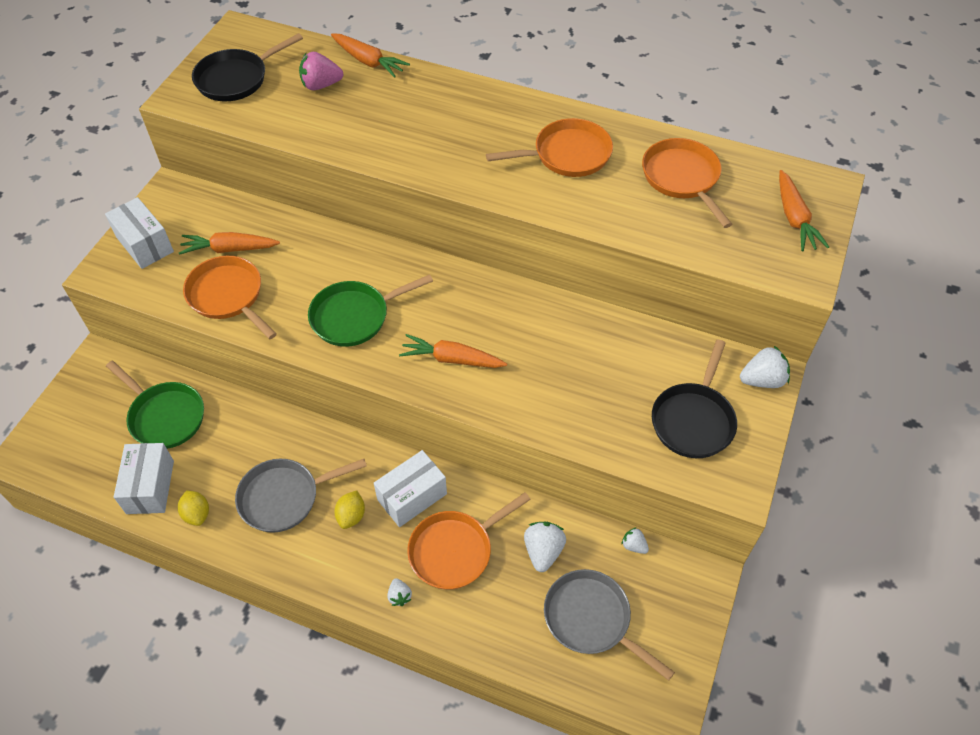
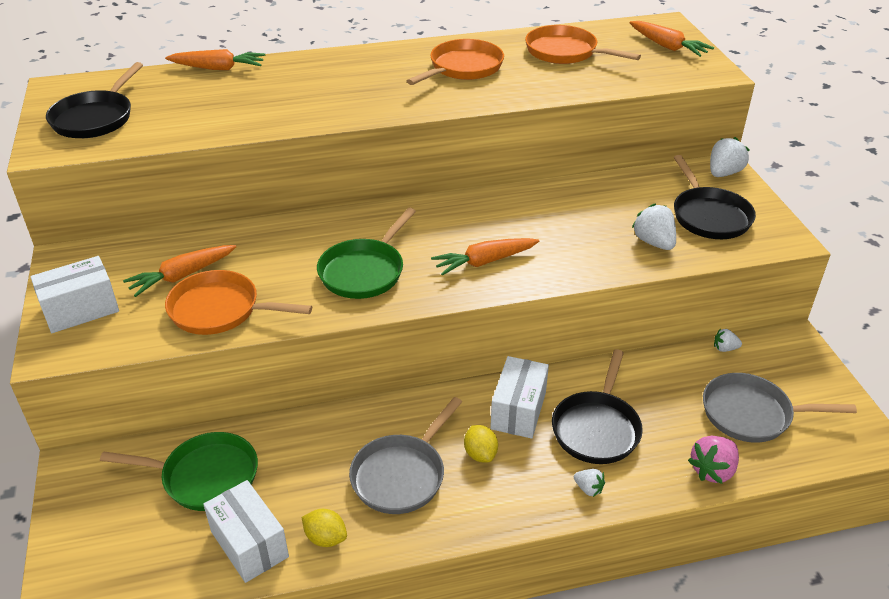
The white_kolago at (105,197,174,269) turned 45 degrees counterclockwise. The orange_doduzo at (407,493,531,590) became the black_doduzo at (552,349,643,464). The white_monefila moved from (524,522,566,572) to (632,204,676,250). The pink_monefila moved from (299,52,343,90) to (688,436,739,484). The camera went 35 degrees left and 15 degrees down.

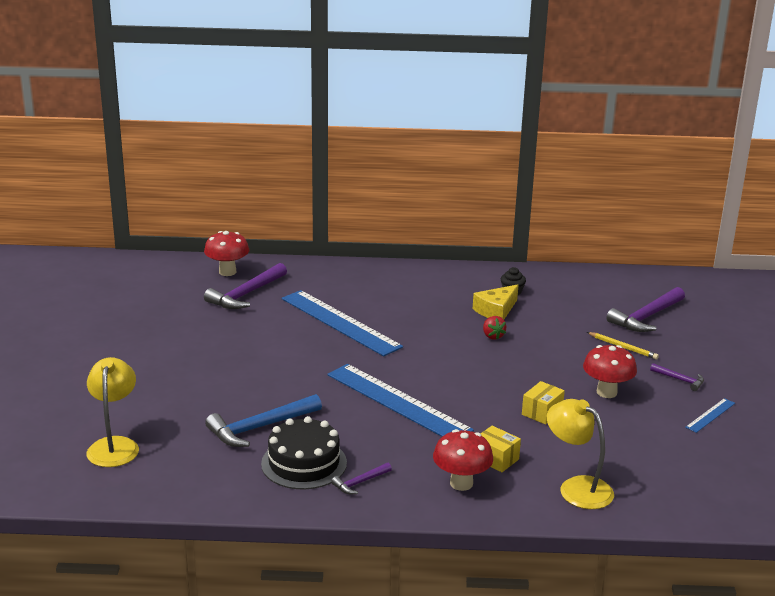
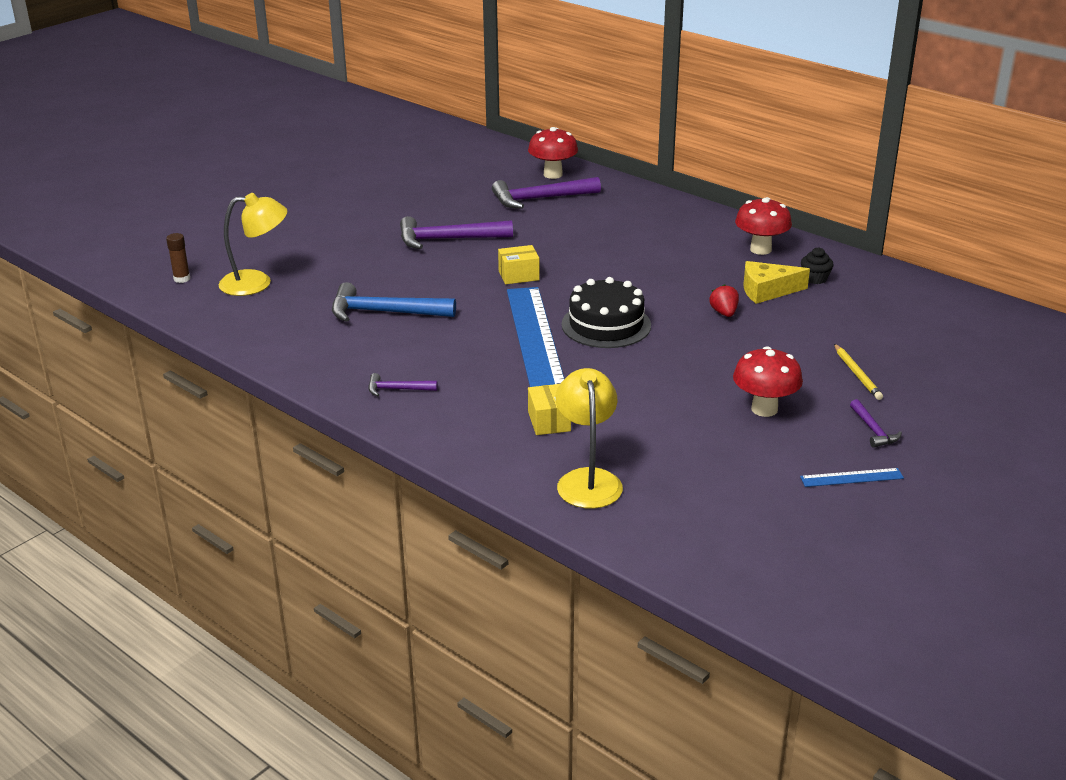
The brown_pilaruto at (166,233,190,283) appeared. The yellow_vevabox at (86,357,139,467) turned 45 degrees clockwise. The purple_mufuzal moved from (606,287,685,332) to (400,216,513,249). The yellow_kolago moved from (522,381,565,424) to (498,245,540,284). The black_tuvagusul moved from (261,416,347,489) to (562,277,651,348). The red_monefila at (483,316,506,340) turned 150 degrees clockwise. The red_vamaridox moved from (433,429,493,491) to (735,197,792,255). The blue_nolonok at (282,290,403,356) disappeared. The camera went 40 degrees right and 5 degrees up.

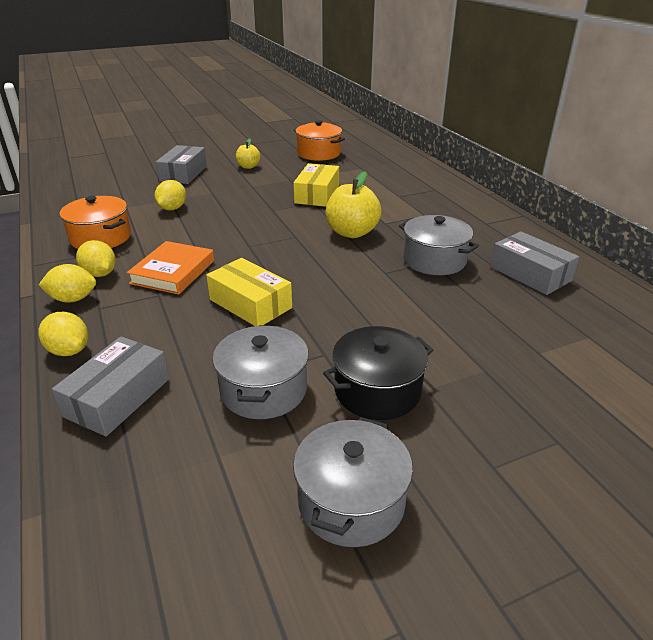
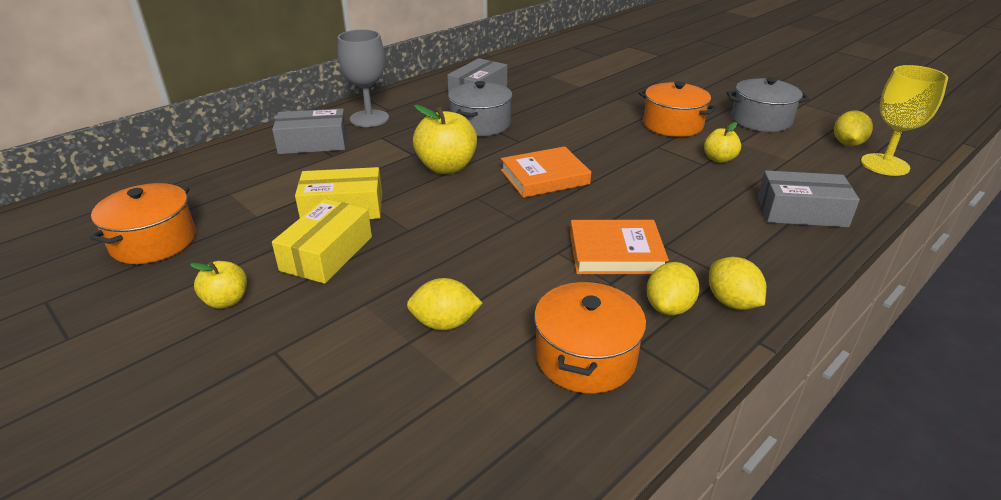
The grey_kolago moved from (156,145,207,184) to (272,108,347,154). The yellow_kolago moved from (206,258,292,326) to (272,199,372,284). The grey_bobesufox at (338,30,389,127) appeared. The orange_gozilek at (501,146,591,198) appeared. The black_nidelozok at (323,326,433,420) became the orange_nidelozok at (639,81,717,137). The grey_nidelozok at (213,325,309,419) was replaced by the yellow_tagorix at (704,122,741,163). The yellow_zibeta moved from (38,312,88,356) to (834,111,873,146). The yellow_bobesufox at (861,65,948,176) appeared. The camera went 110 degrees left and 0 degrees up.

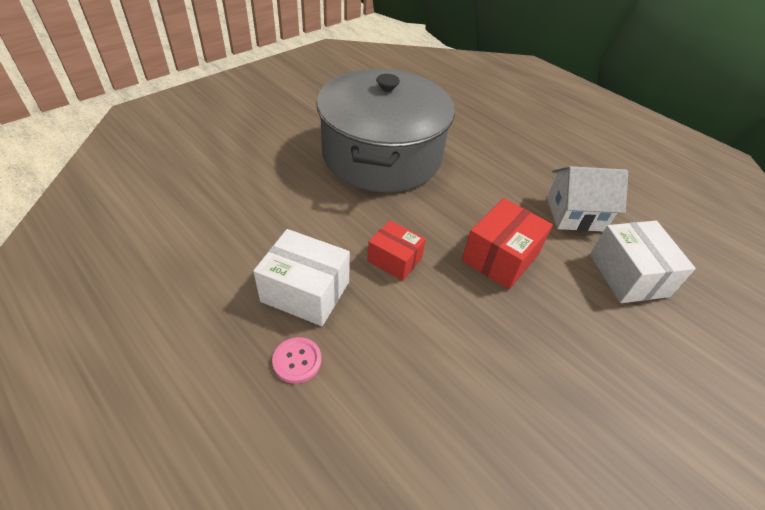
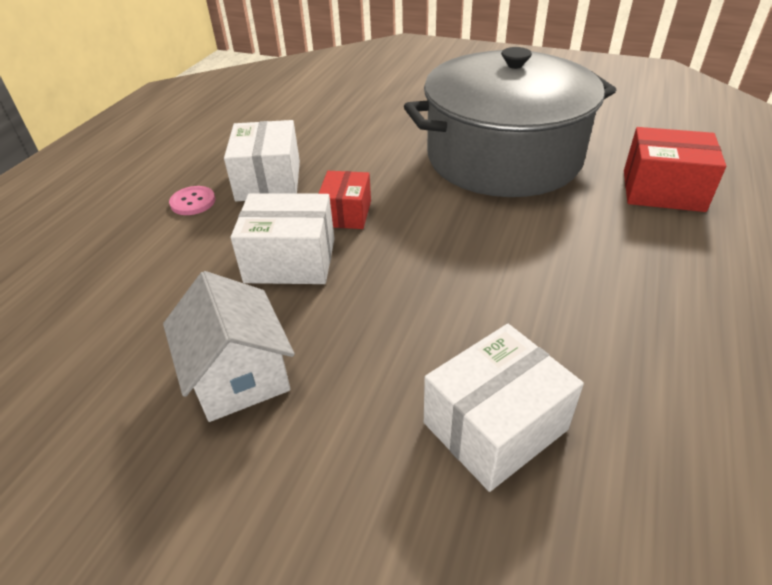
The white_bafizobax moved from (547,166,628,232) to (163,271,295,422). The white_kolago at (231,193,335,284) appeared. The red_kolago moved from (462,198,553,290) to (624,127,726,212). The camera went 70 degrees right and 5 degrees down.

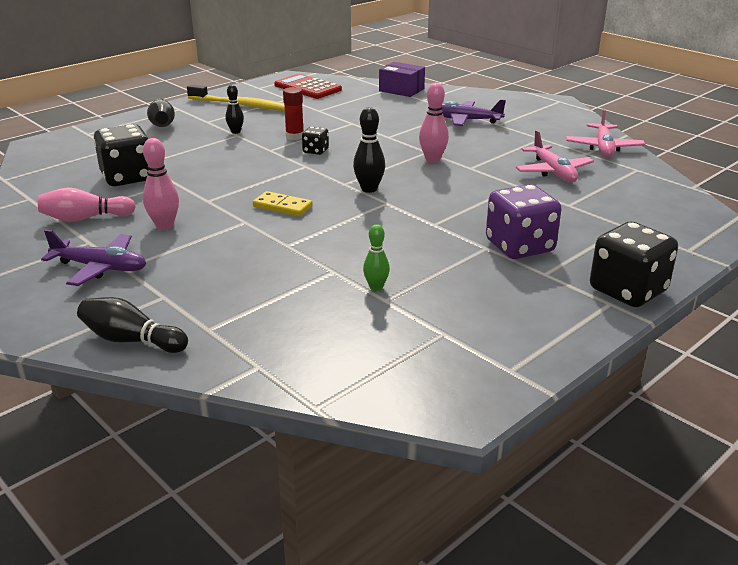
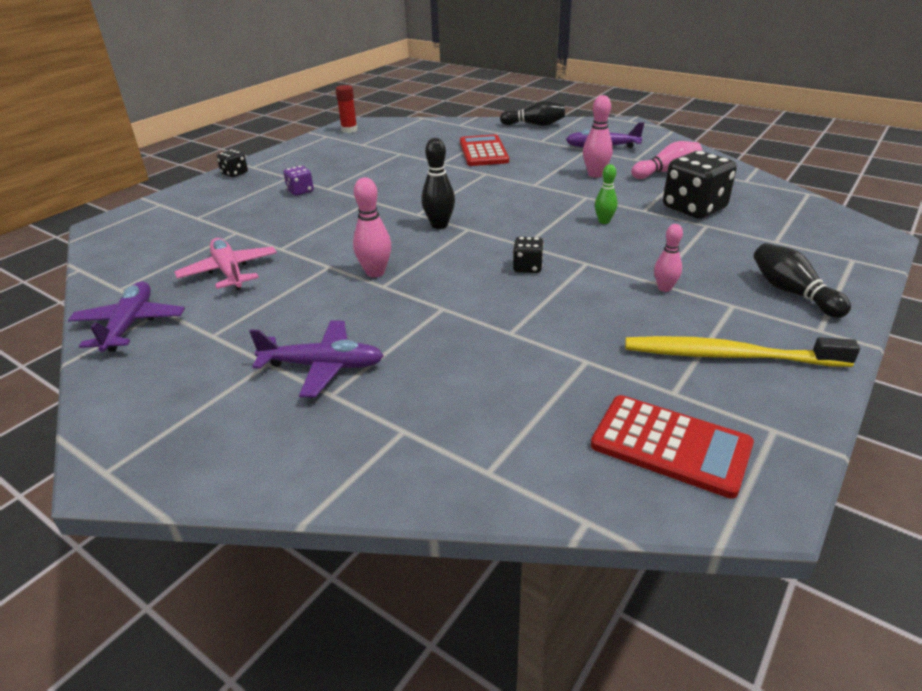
The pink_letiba at (566,109,645,157) became the purple_letiba at (68,281,185,352). The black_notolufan at (590,222,678,307) changed to 0.50 times the size. The purple_notolufan at (486,184,562,259) changed to 0.50 times the size. The red_pilaruto moved from (283,87,304,140) to (335,85,358,133). The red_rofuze at (460,134,509,166) appeared. The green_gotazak moved from (363,224,390,291) to (595,164,618,224). The black_gotazak at (226,85,244,134) became the pink_gotazak at (654,224,683,292). The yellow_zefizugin at (253,191,313,216) disappeared. The purple_kolago at (379,62,425,97) disappeared. The camera went 170 degrees right and 5 degrees up.

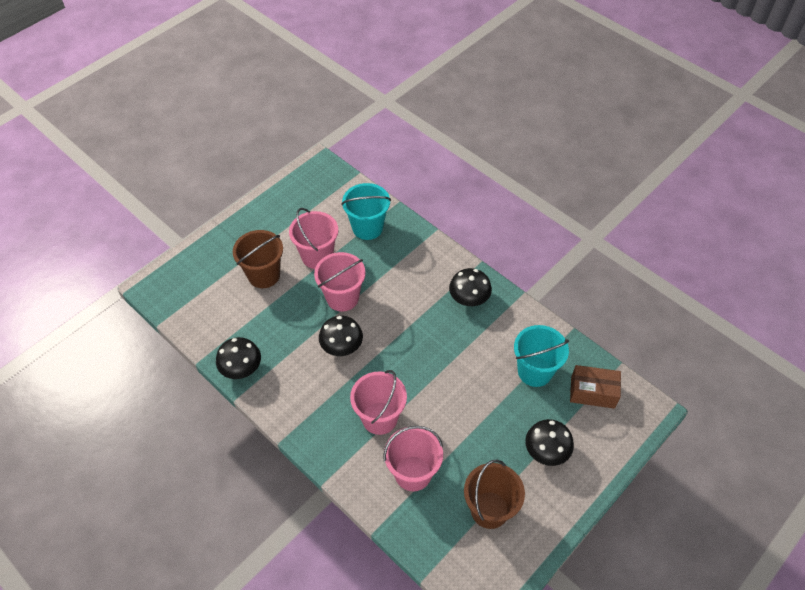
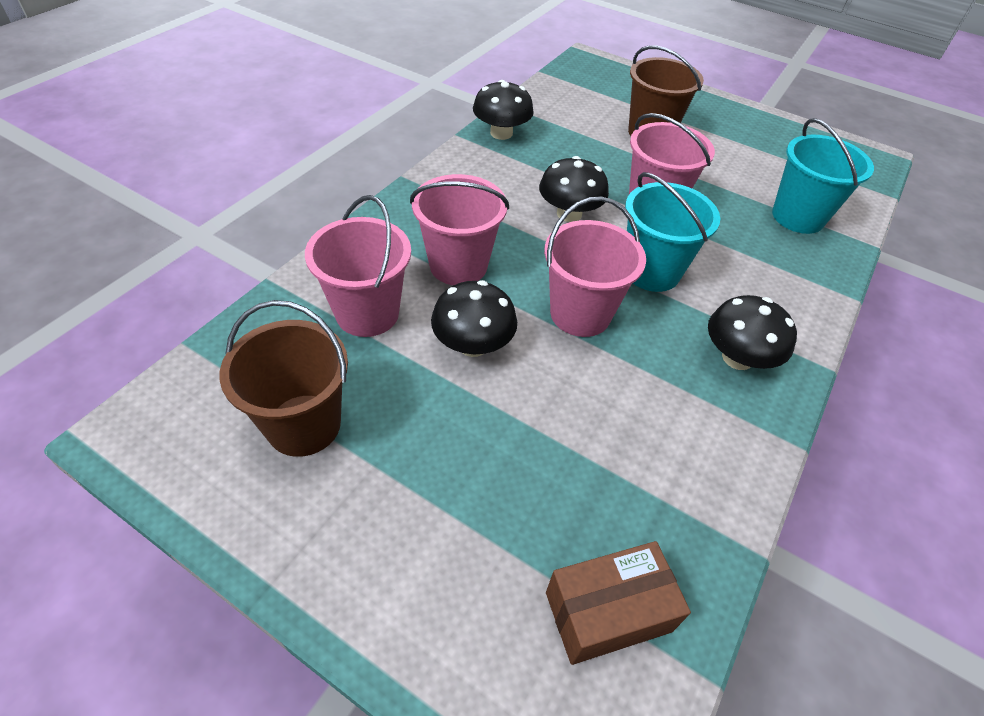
The black_vamaridox moved from (525,419,574,466) to (431,280,517,357). The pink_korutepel moved from (289,208,338,269) to (544,197,646,337). The brown_kolago at (570,365,621,409) turned 75 degrees clockwise. The turquoise_korutepel moved from (514,325,569,387) to (625,172,720,292). The camera went 75 degrees right and 5 degrees down.

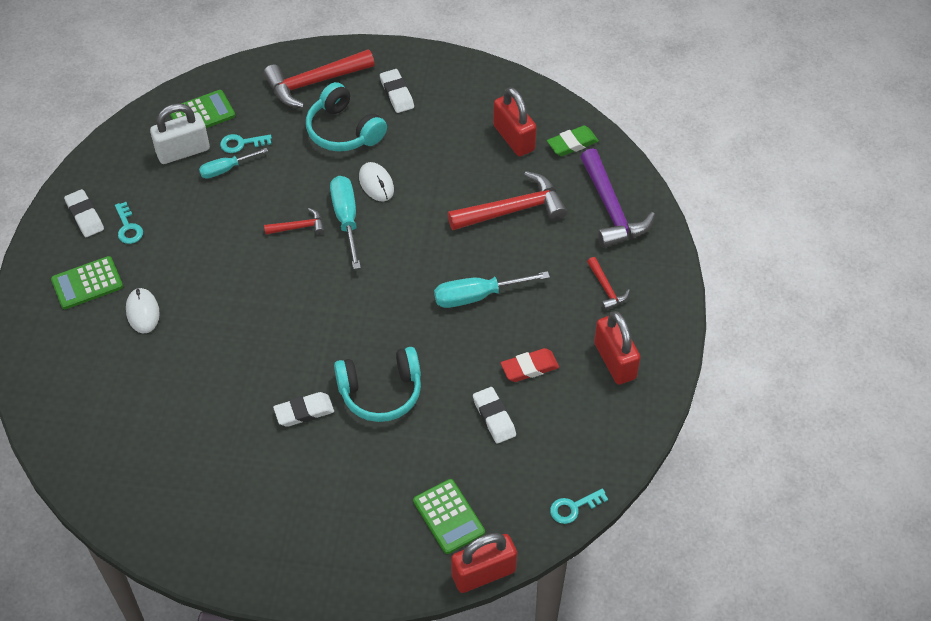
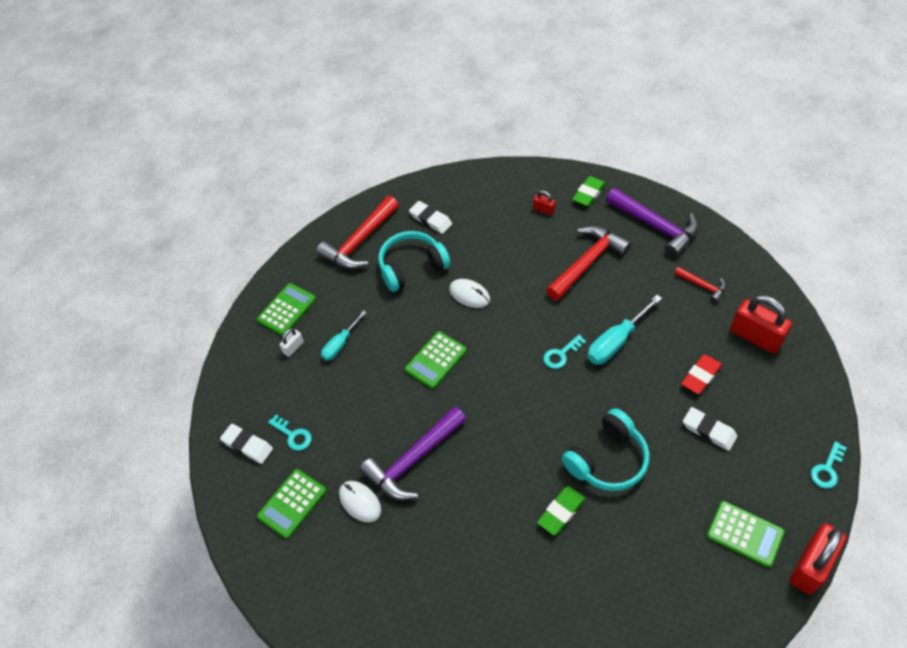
The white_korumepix at (150,103,210,164) changed to 0.48 times the size. The purple_mufuzal at (360,406,467,500) appeared. The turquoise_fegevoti at (306,82,387,152) turned 135 degrees clockwise. The red_mufuzal at (264,208,325,235) was replaced by the green_rofuze at (405,331,467,389). The red_korumepix at (493,87,537,156) changed to 0.48 times the size. The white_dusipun at (273,392,334,427) became the green_dusipun at (537,486,585,536). The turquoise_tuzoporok moved from (220,134,272,153) to (543,335,586,369). The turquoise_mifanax at (330,176,361,269) disappeared. The camera went 25 degrees left and 0 degrees up.

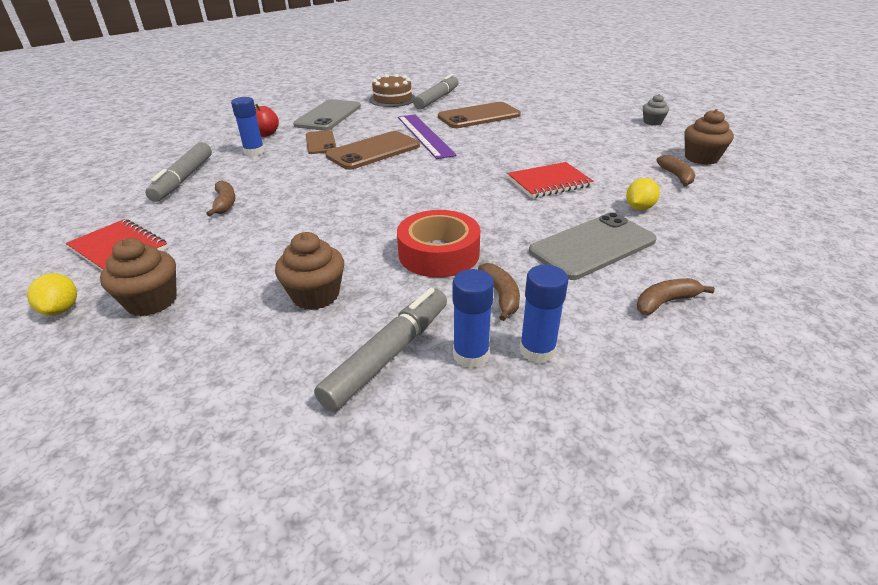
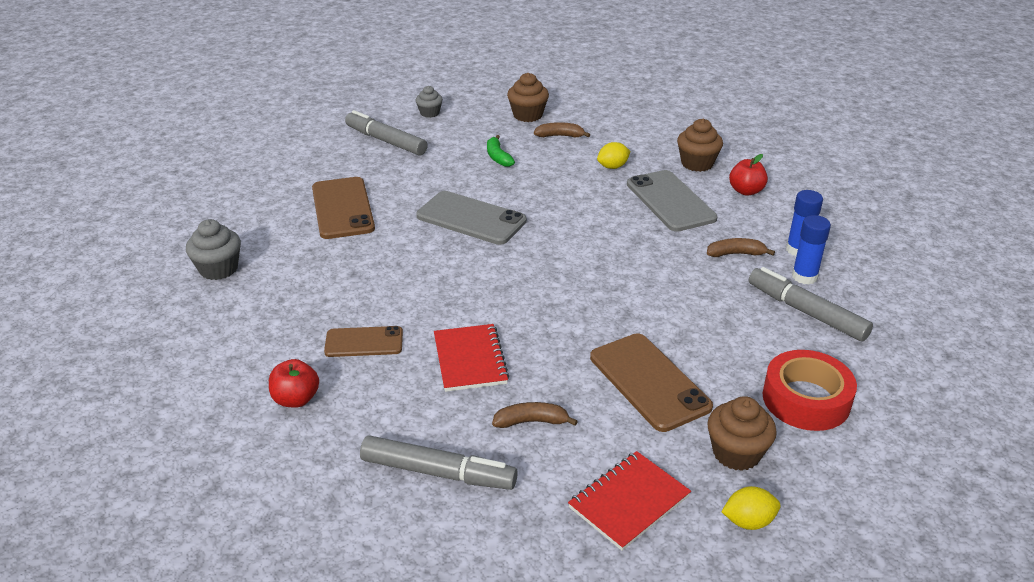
The brown_tuvagusul at (369,74,416,107) was replaced by the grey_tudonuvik at (186,219,241,280). The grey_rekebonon moved from (413,74,459,110) to (345,110,428,156). The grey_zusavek moved from (293,99,361,131) to (416,191,527,245). The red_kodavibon moved from (507,162,594,198) to (434,324,509,392). The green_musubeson at (487,135,515,167) appeared. The brown_zusavek moved from (326,131,420,170) to (590,333,713,432). The yellow_zibeta at (626,178,660,210) turned 75 degrees counterclockwise. The brown_tudonuvik moved from (275,232,344,310) to (677,119,723,172). The brown_musubeson at (637,278,715,315) was replaced by the red_tagorix at (729,154,768,196). The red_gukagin moved from (397,210,480,277) to (762,350,857,431). The blue_pilaruto at (231,97,265,156) disappeared. The purple_nolonok at (398,114,457,159) disappeared. The camera went 80 degrees left and 0 degrees up.

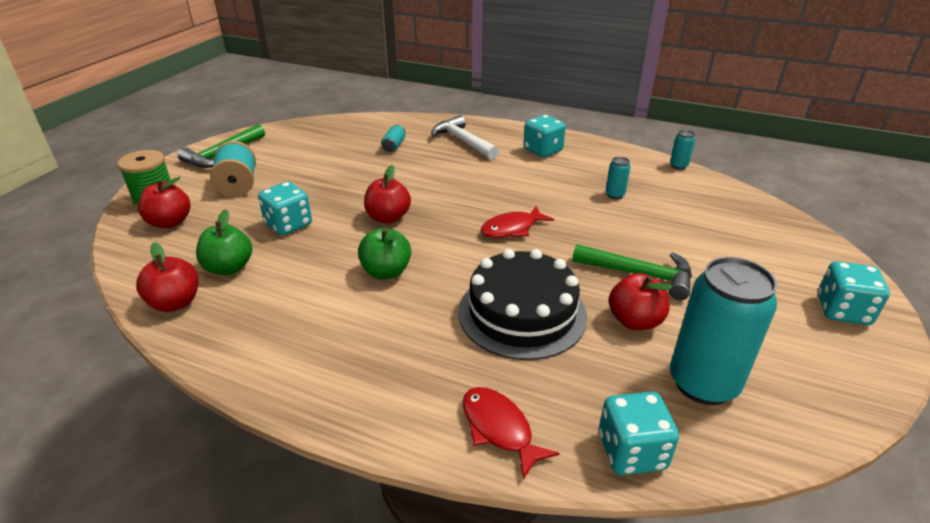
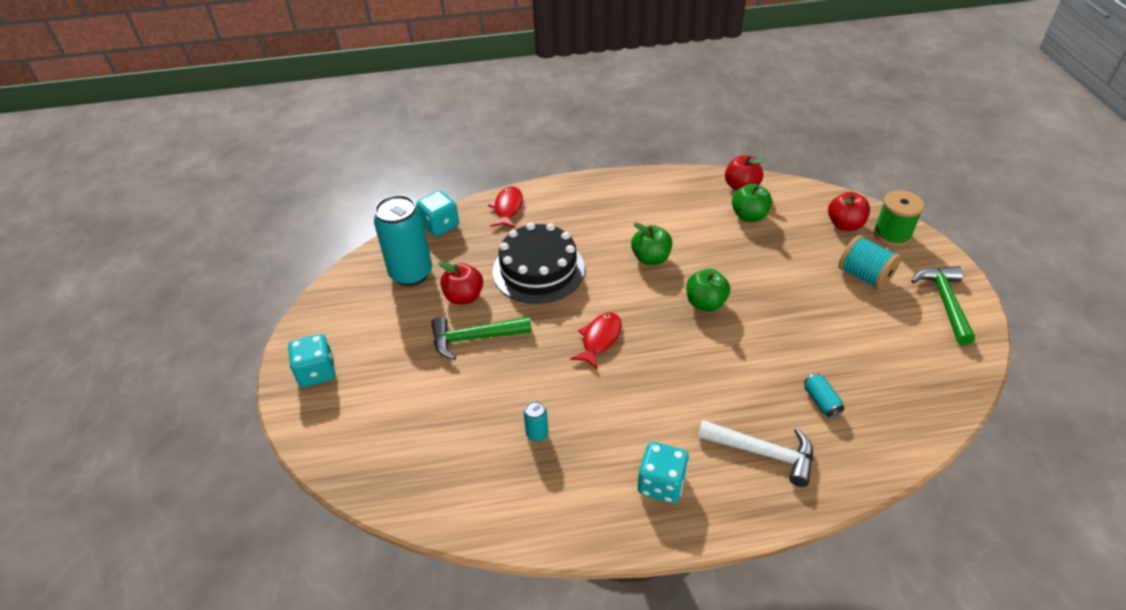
The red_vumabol at (463,387,560,480) turned 105 degrees counterclockwise. The red_tagorix at (364,165,411,223) became the green_tagorix at (686,269,730,311). The turquoise_notolufan at (258,182,312,235) disappeared. The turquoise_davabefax at (670,130,695,170) disappeared. The camera went 150 degrees right and 10 degrees up.

